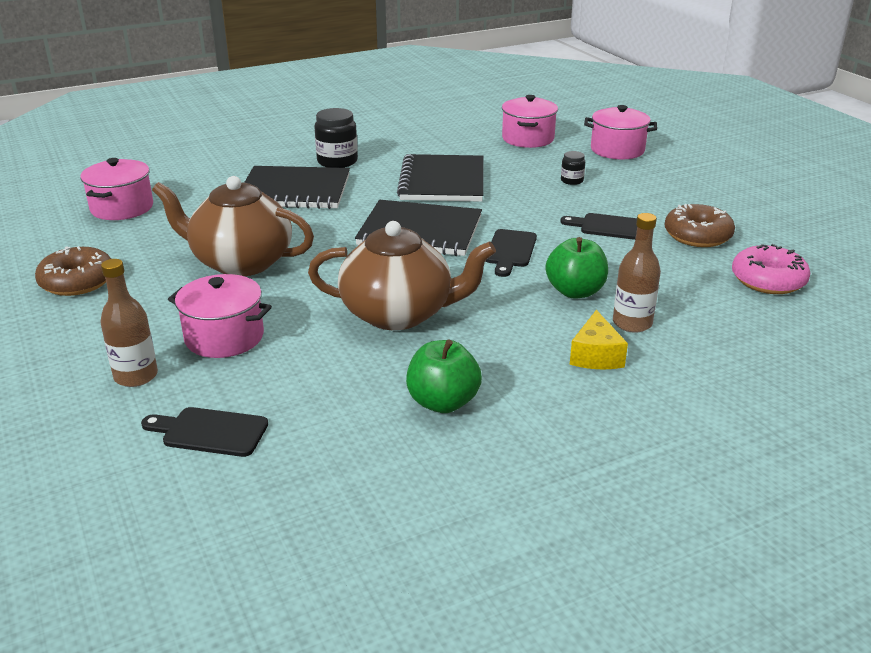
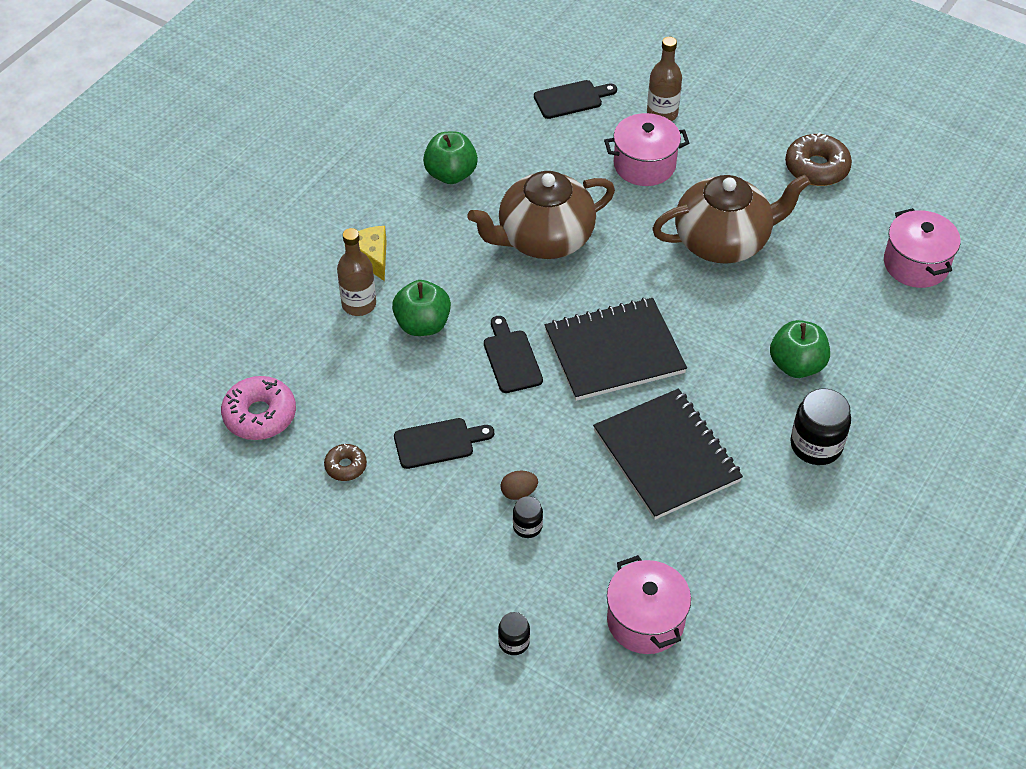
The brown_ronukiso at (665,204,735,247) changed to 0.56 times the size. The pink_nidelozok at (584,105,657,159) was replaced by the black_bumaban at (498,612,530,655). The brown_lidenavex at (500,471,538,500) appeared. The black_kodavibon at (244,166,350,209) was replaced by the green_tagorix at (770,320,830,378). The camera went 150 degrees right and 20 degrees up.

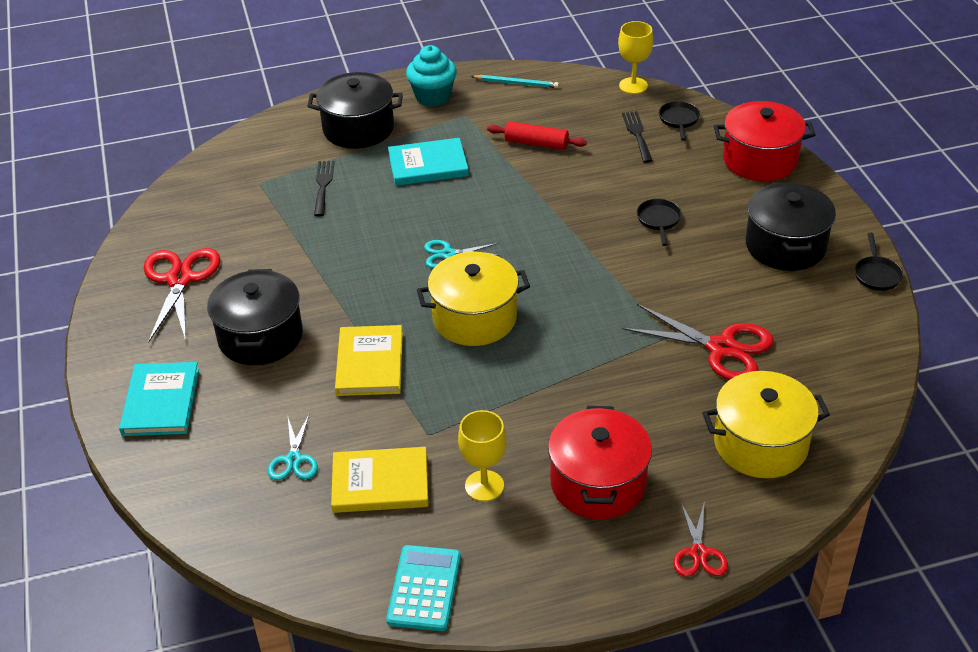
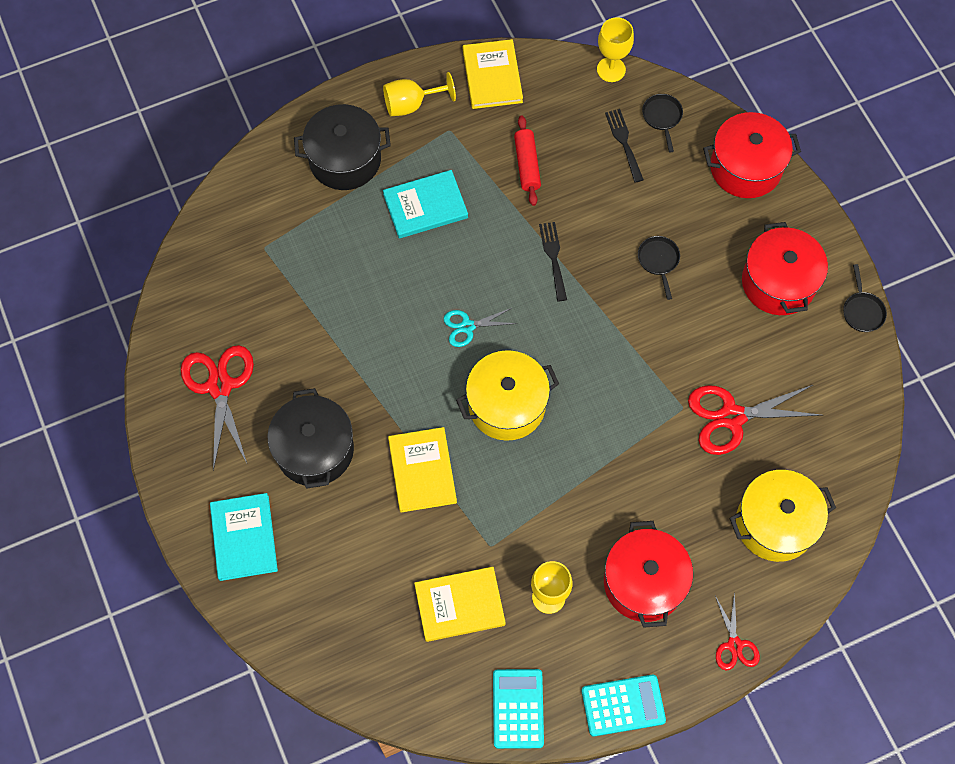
The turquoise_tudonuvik at (406,45,457,107) was replaced by the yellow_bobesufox at (383,72,456,116). The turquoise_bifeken at (471,75,559,88) was replaced by the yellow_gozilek at (463,39,523,109). The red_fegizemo at (487,121,587,150) turned 75 degrees clockwise. The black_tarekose moved from (314,161,335,216) to (539,222,567,301). The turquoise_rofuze at (582,675,666,736) appeared. The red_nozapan at (623,304,774,380) turned 150 degrees clockwise. The black_nidelozok at (745,182,836,271) became the red_nidelozok at (742,222,828,315). The turquoise_nozapan at (267,415,318,480) disappeared. The camera went 10 degrees left and 25 degrees up.

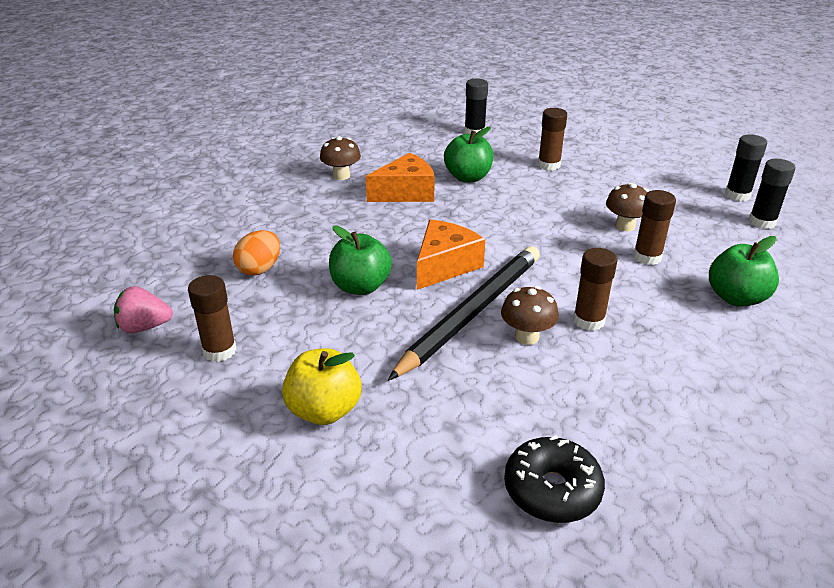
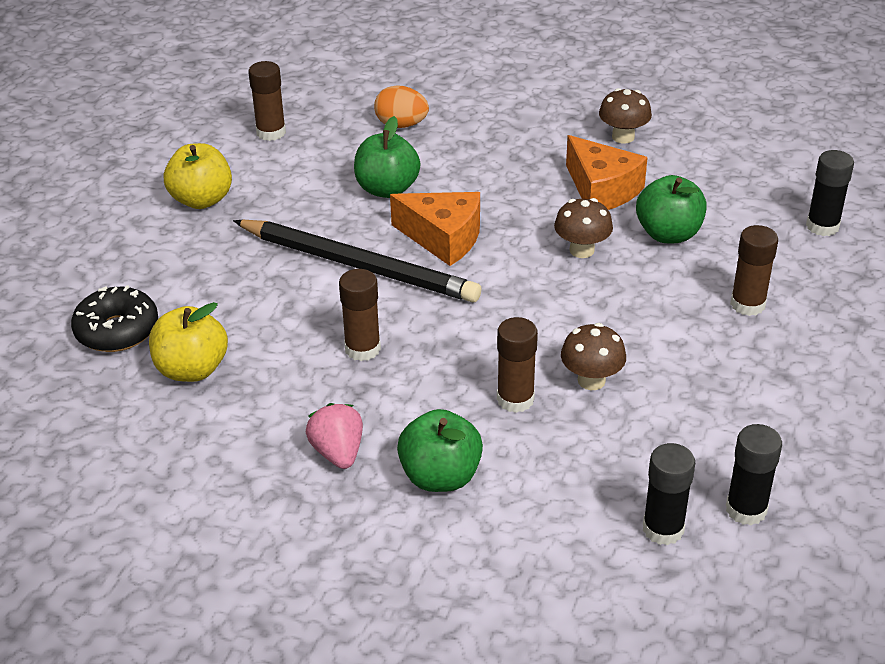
The yellow_tagorix at (149,302,228,382) appeared. The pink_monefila moved from (114,286,173,333) to (306,403,363,469). The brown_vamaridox moved from (501,286,559,345) to (554,198,613,258). The camera went 80 degrees right and 5 degrees up.

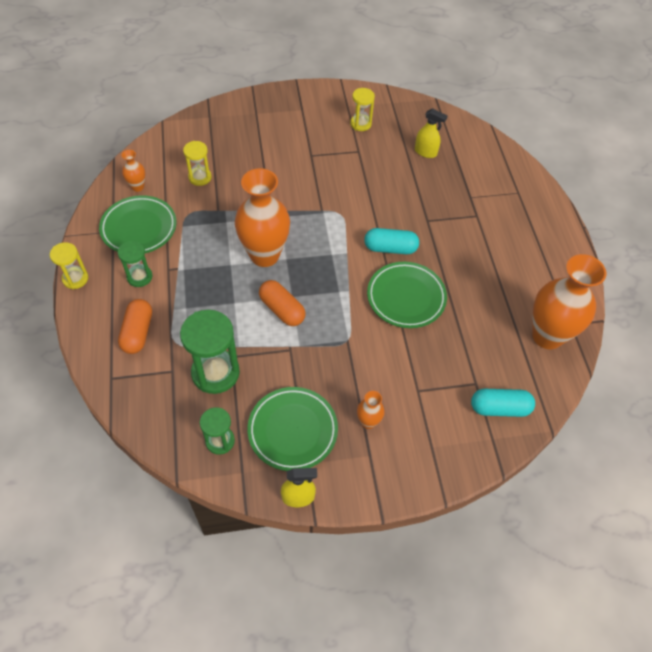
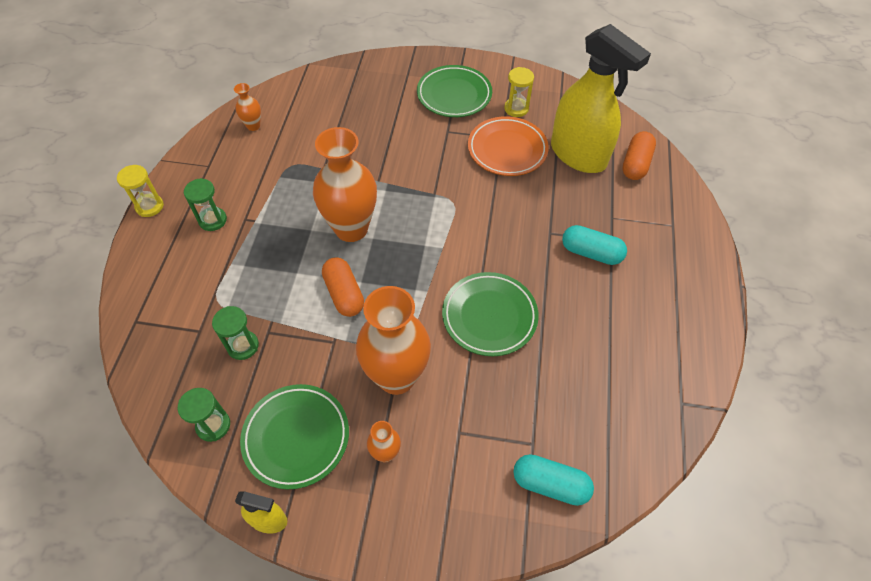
The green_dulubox at (180,310,240,394) changed to 0.58 times the size. The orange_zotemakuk moved from (532,254,606,349) to (356,286,431,395). The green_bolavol moved from (99,195,177,253) to (417,65,492,117). The orange_bolavol at (468,116,549,176) appeared. The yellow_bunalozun at (415,108,447,158) changed to 2.30 times the size. The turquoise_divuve moved from (364,228,419,254) to (562,225,627,265). The orange_divuve moved from (118,299,152,354) to (623,131,656,180). The yellow_dulubox at (183,141,211,186) disappeared. The camera went 20 degrees right and 0 degrees up.

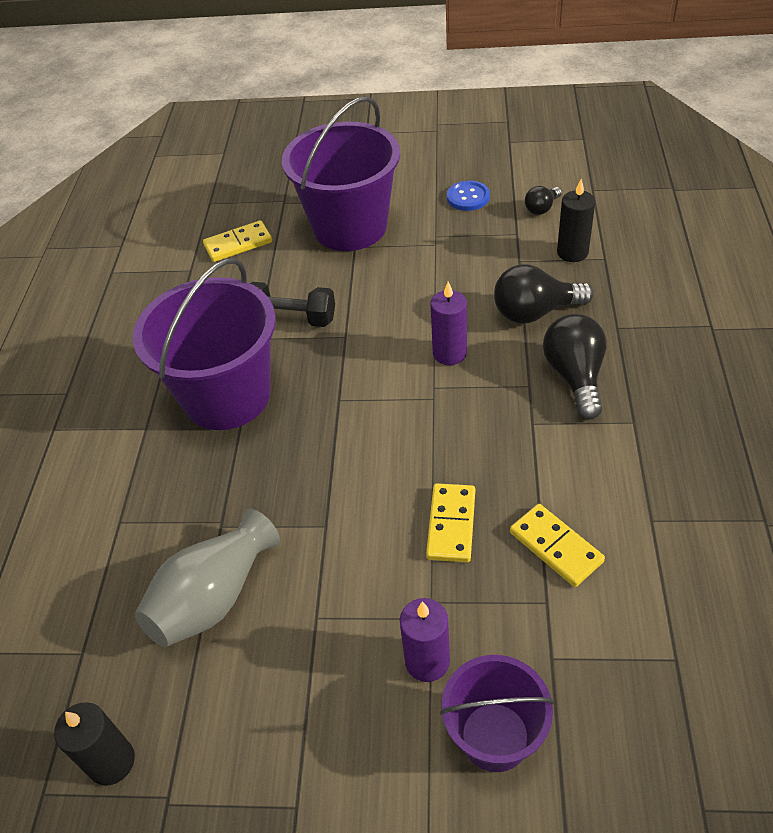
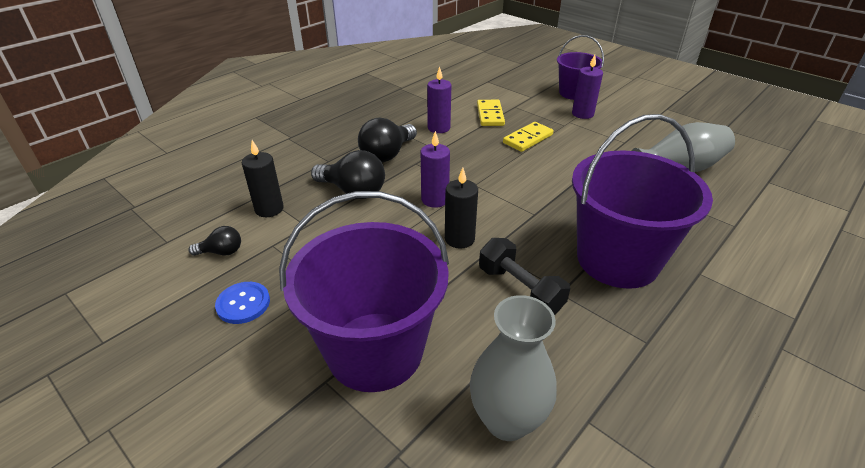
The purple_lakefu at (427,66,451,133) appeared. The black_lakefu moved from (54,702,135,786) to (445,168,478,249). The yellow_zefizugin at (203,220,272,262) was replaced by the grey_zotemakuk at (470,295,557,441). The camera went 145 degrees left and 10 degrees down.

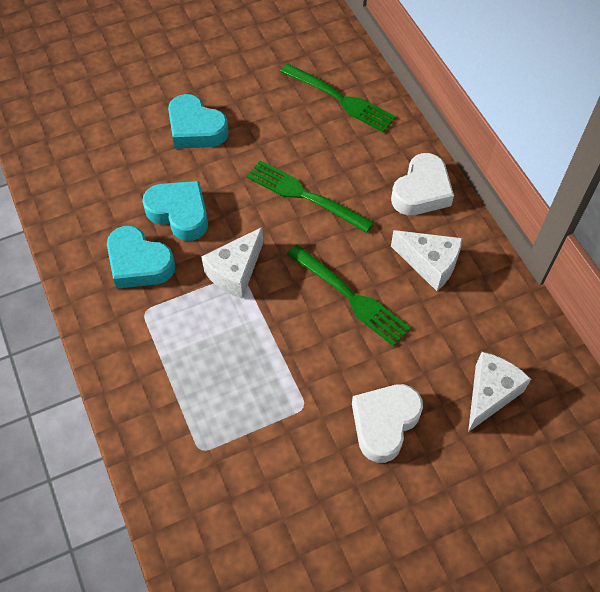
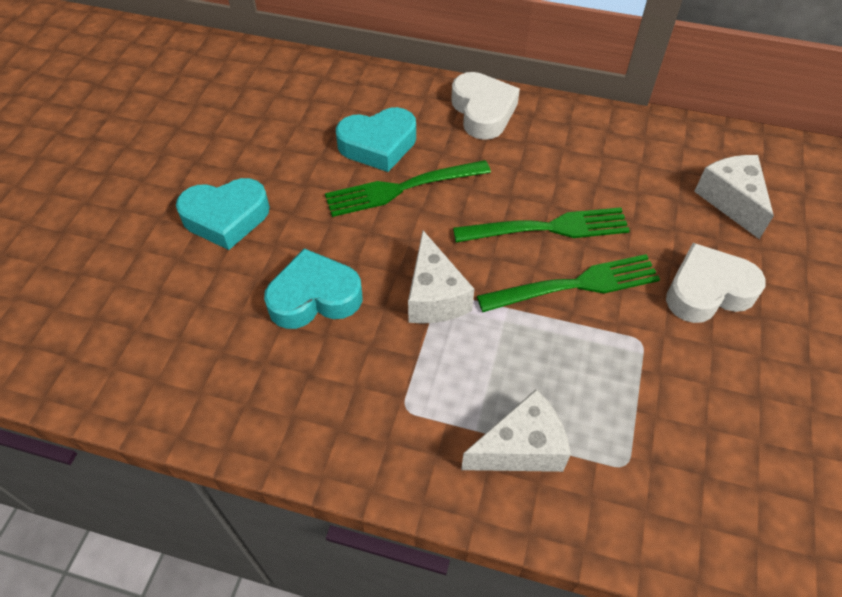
The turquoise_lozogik moved from (107,226,175,289) to (336,107,416,172). The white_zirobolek moved from (391,230,462,291) to (461,389,571,472). The green_tarekose moved from (280,63,396,132) to (477,254,660,312). The white_lozogik at (352,384,423,463) turned 90 degrees clockwise. The camera went 50 degrees left and 5 degrees down.

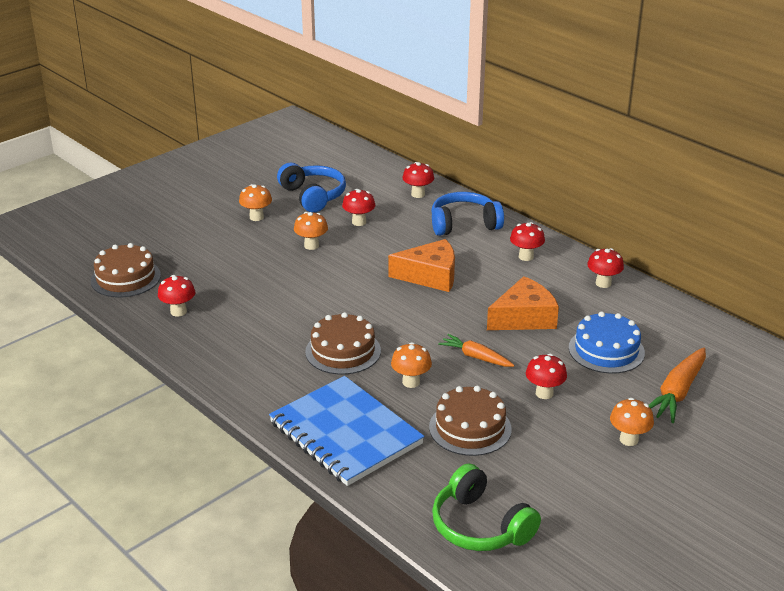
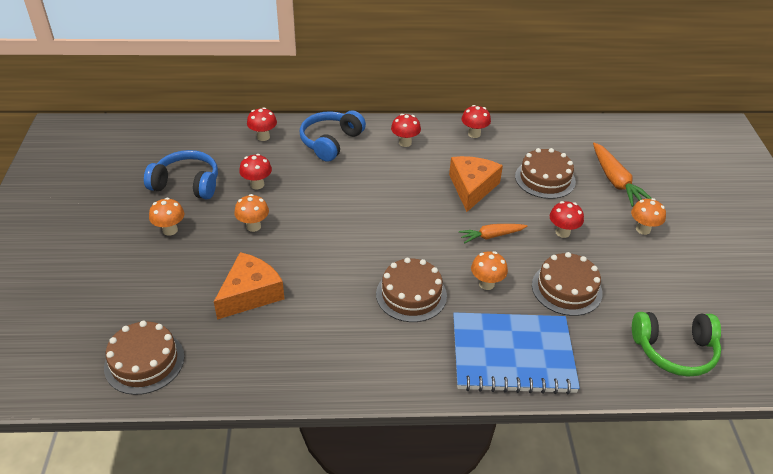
The orange_zirobolek moved from (388,239,455,292) to (214,252,284,320). The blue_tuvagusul at (569,311,645,373) became the brown_tuvagusul at (515,148,576,199). The red_vamaridox at (158,275,195,317) disappeared. The camera went 50 degrees left and 10 degrees up.

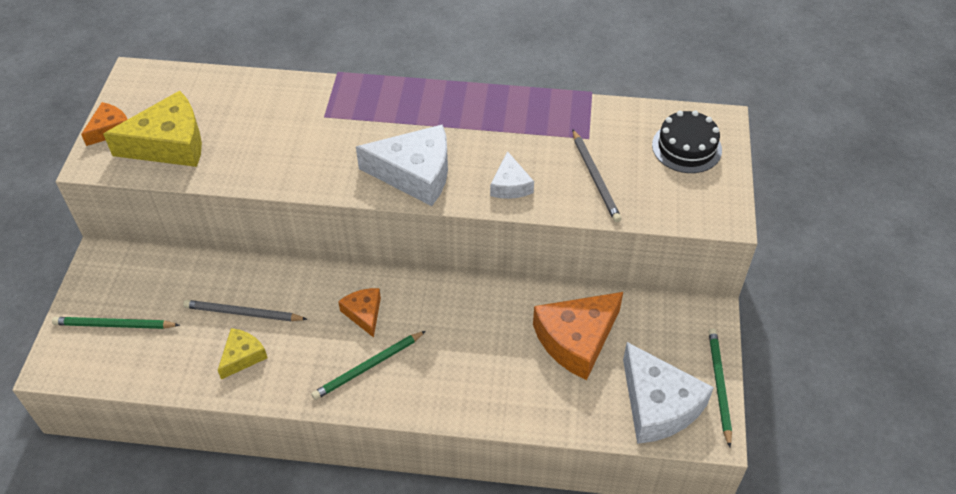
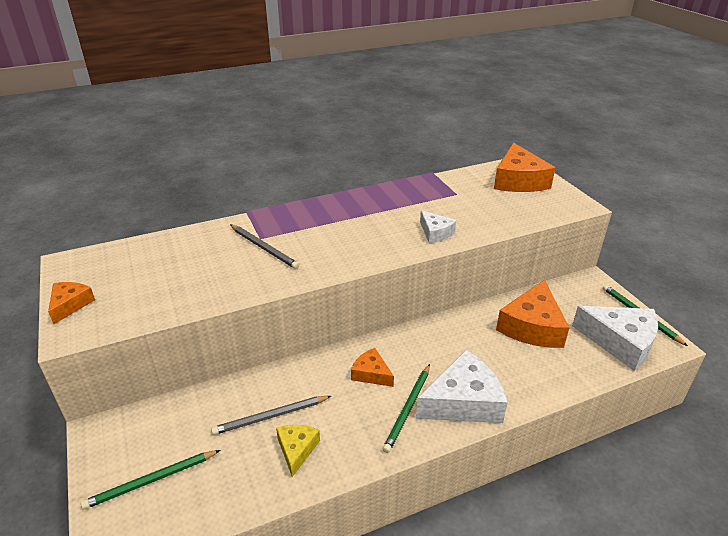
The grey_bifeken moved from (573,130,622,222) to (230,224,299,269). The white_zirobolek moved from (356,124,448,206) to (416,350,508,423). The black_tuvagusul at (652,111,722,173) was replaced by the orange_zirobolek at (494,143,555,192). The yellow_zirobolek at (103,91,202,167) disappeared. The camera went 30 degrees left and 15 degrees down.

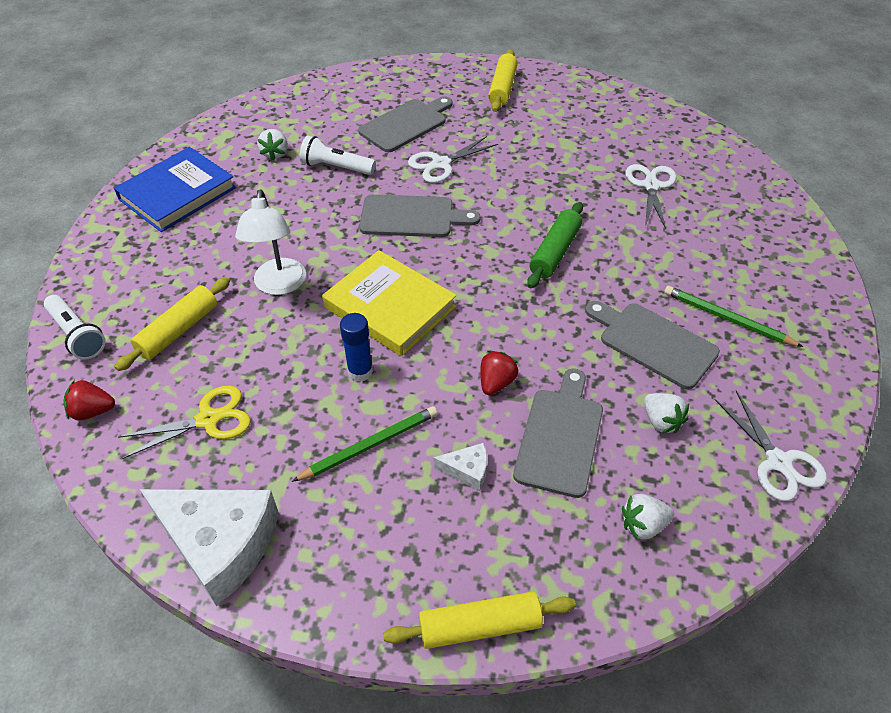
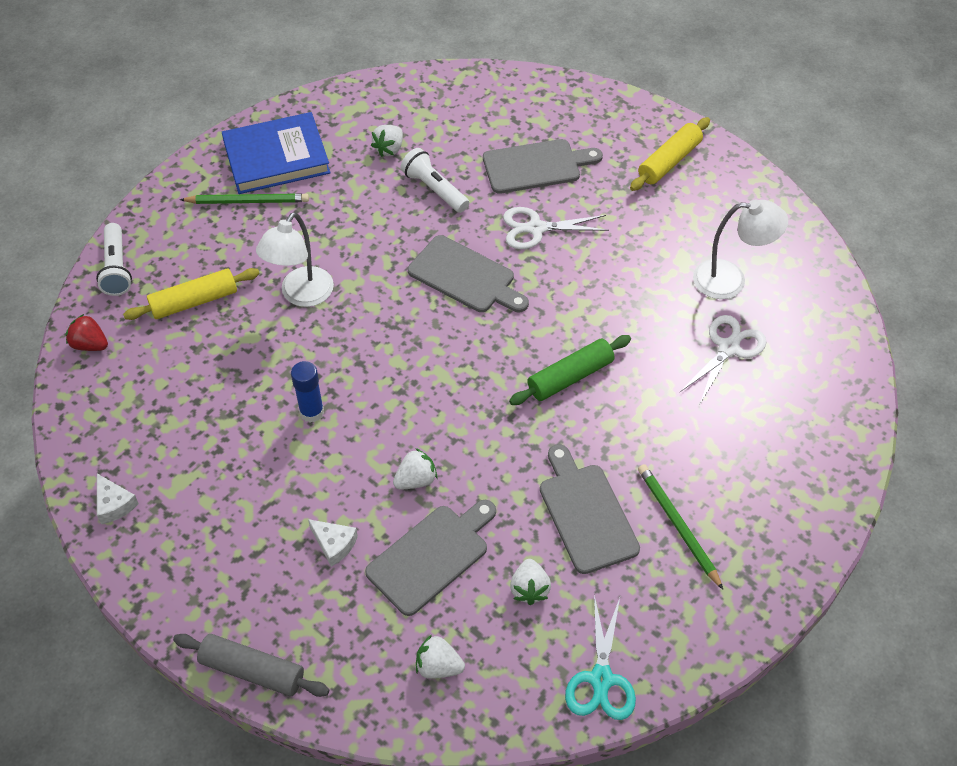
The white_zirobolek at (140,489,279,606) changed to 0.44 times the size. The yellow_fegizemo at (383,591,576,649) became the grey_fegizemo at (173,634,329,697). The green_bifeken moved from (292,406,438,482) to (180,193,309,204). The red_monefila at (480,351,518,395) became the white_monefila at (393,448,437,489). The white_nozapan at (715,390,827,501) became the turquoise_nozapan at (565,595,636,720). The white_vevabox at (693,200,788,299) appeared. The yellow_nozapan at (118,386,251,459) disappeared. The yellow_gozilek at (322,250,456,356) disappeared. The camera went 30 degrees right and 5 degrees up.

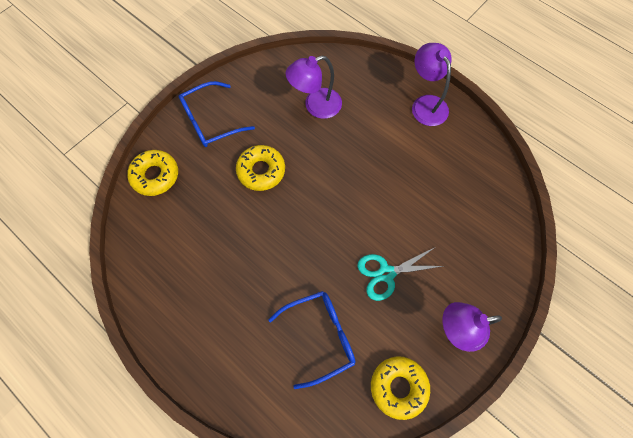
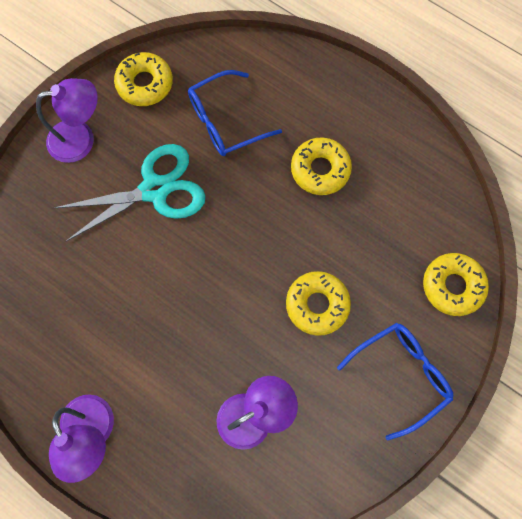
The turquoise_nozapan at (357,248,443,301) changed to 1.50 times the size. The yellow_ronukiso at (291,137,352,195) appeared. The camera went 175 degrees right and 5 degrees up.

